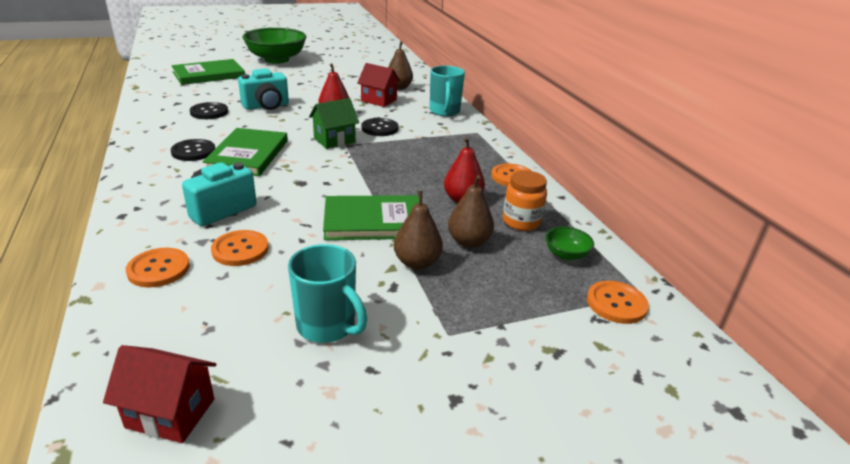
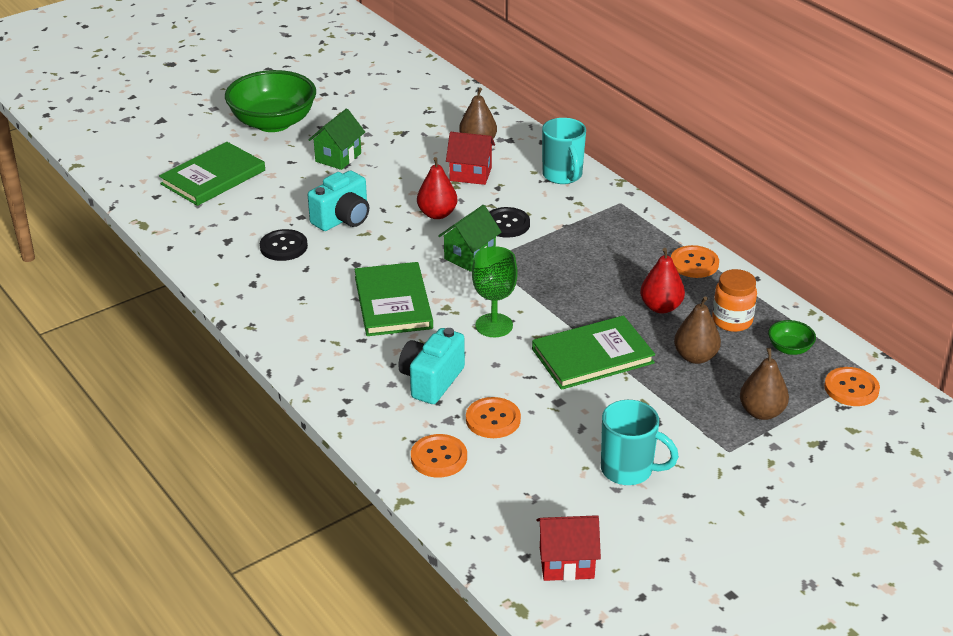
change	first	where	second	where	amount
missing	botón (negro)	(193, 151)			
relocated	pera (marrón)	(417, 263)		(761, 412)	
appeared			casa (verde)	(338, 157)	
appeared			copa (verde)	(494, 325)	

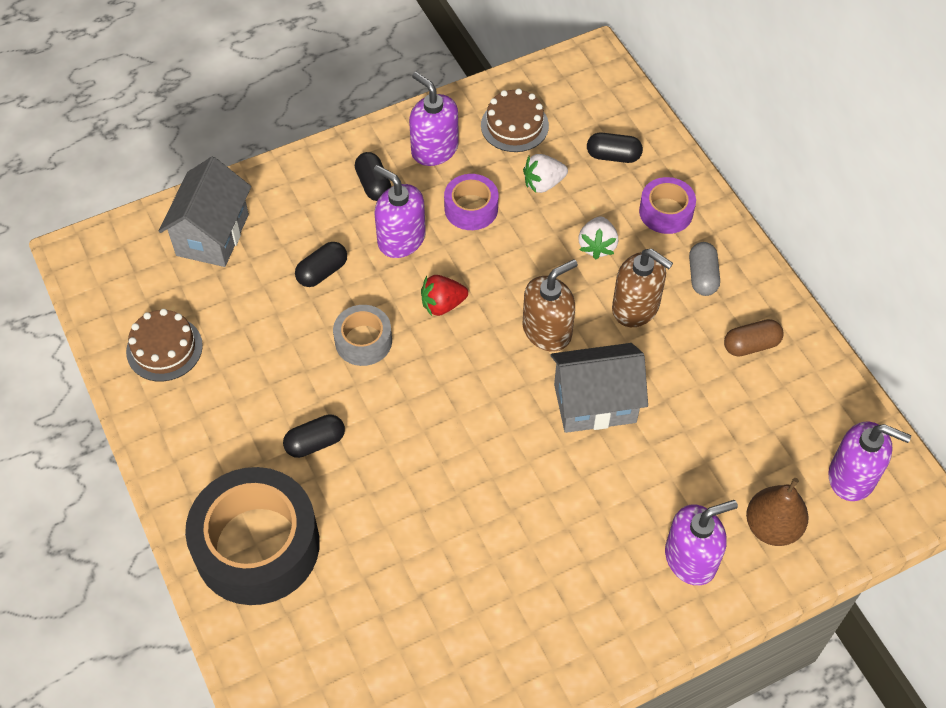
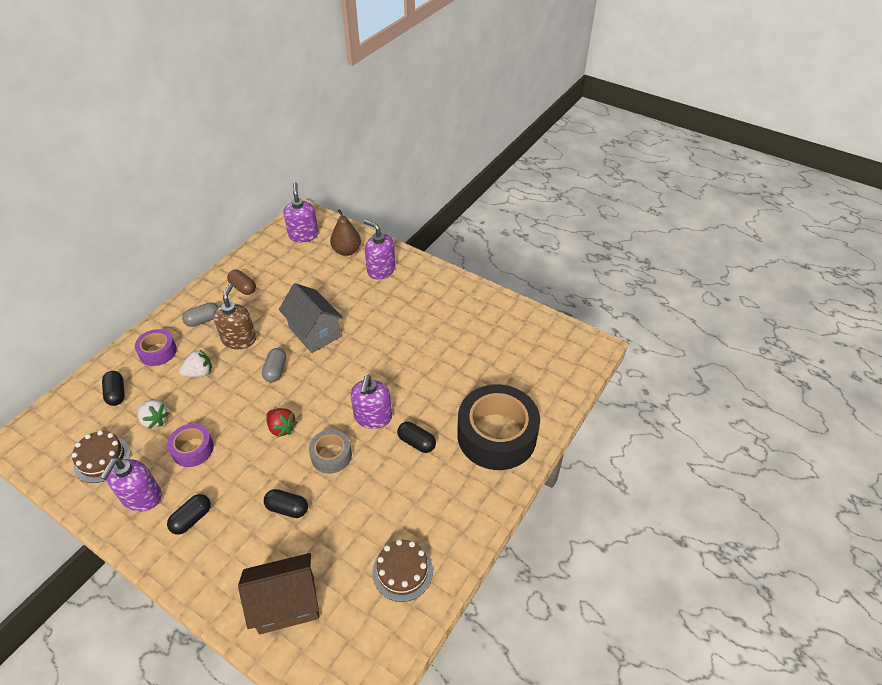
change	first	where	second	where	amount
colour	casa (gris)	(212, 235)	casa (marrón)	(286, 604)	
relocated	dispensador de jabón (morado)	(401, 239)		(373, 417)	
exchanged	dispensador de jabón (marrón)	(547, 330)	cápsula (gris)	(276, 370)	

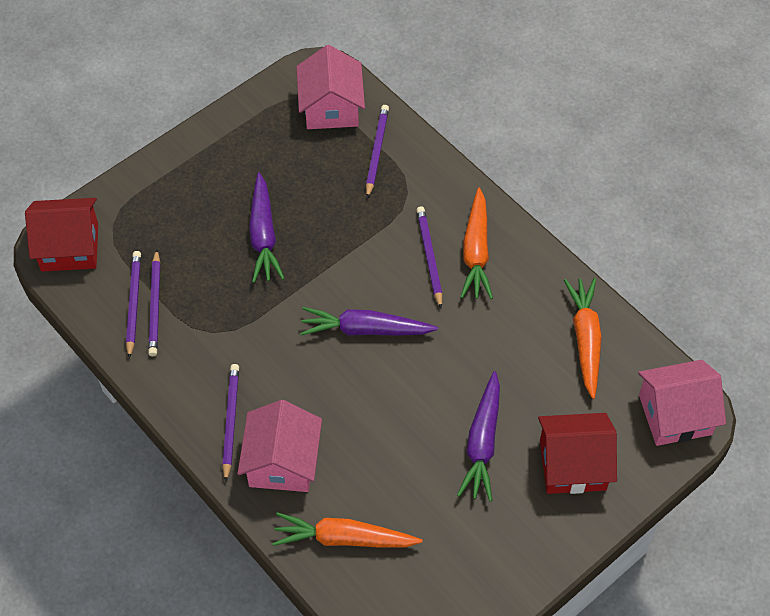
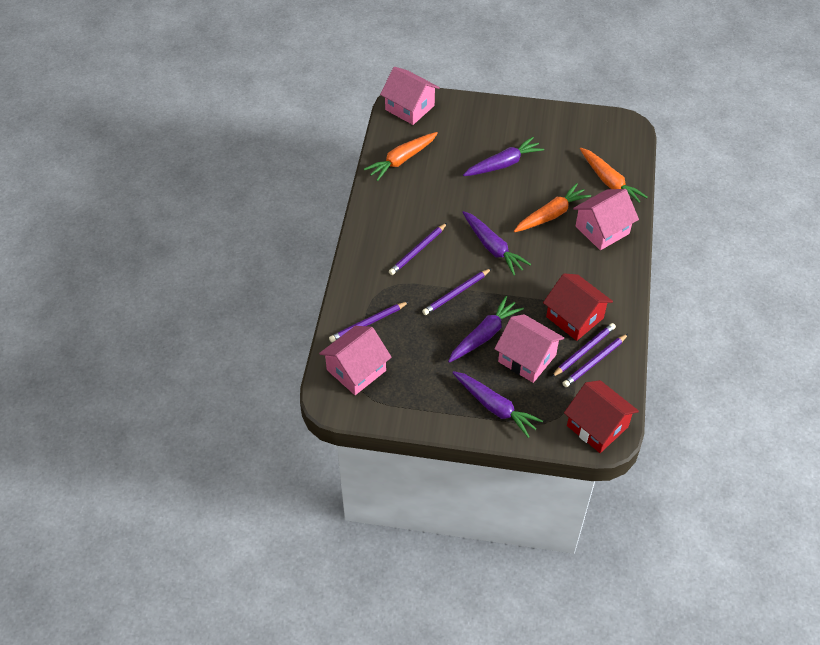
change	first	where	second	where	amount
relocated	zanahoria (naranja)	(476, 251)		(551, 215)	
relocated	lápiz (morado)	(231, 422)		(456, 293)	
relocated	casa (rojo)	(572, 465)		(574, 317)	
appeared			casa (rosa)	(527, 358)	
appeared			zanahoria (morado)	(495, 407)	

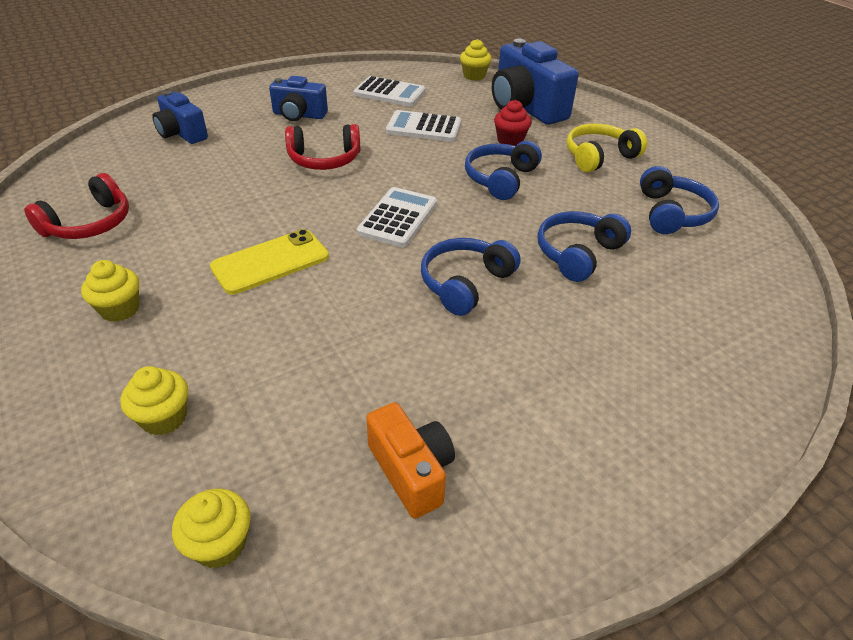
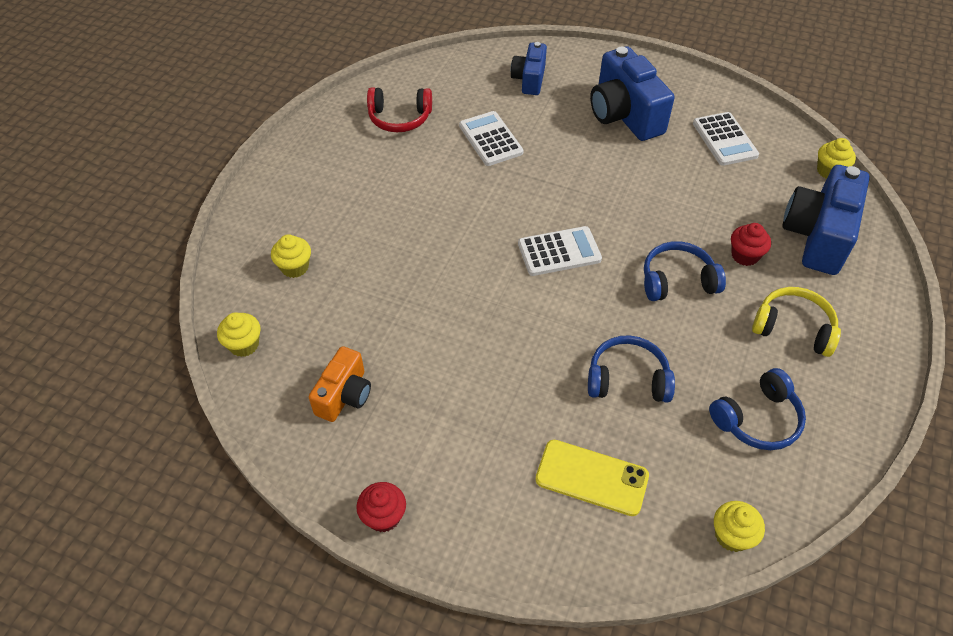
change	first	where	second	where	amount
size	cámara (azul)	(299, 115)		(624, 115)	x1.71
relocated	calculadora (blanco)	(424, 127)		(490, 139)	
missing	auriculares (rojo)	(324, 159)			
relocated	móvil (amarillo)	(270, 262)		(591, 477)	
missing	auriculares (azul)	(465, 283)			
relocated	magdalena (amarillo)	(120, 309)		(732, 535)	
appeared			magdalena (rojo)	(383, 516)	

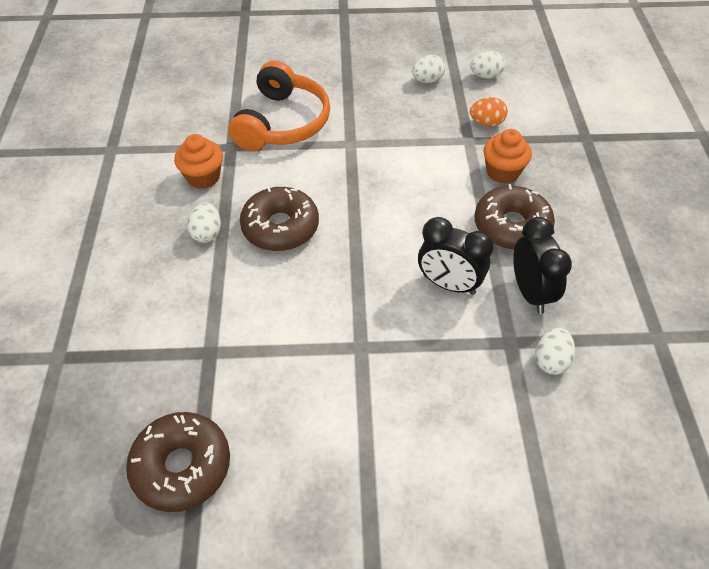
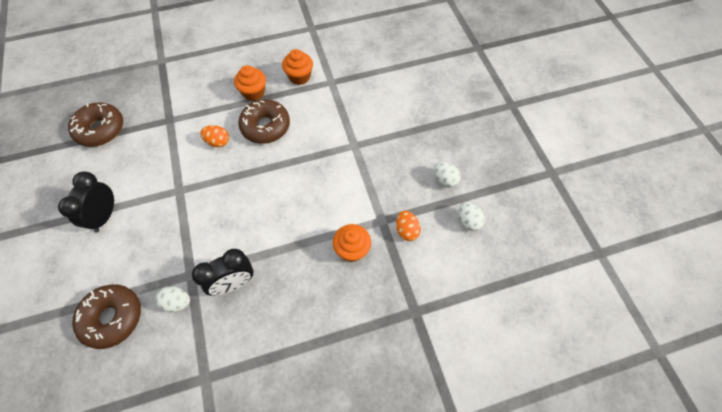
change	first	where	second	where	amount
missing	auriculares (naranja)	(282, 123)			
relocated	rosquilla (marrón)	(511, 226)		(112, 318)	
exchanged	huevo (blanco)	(207, 233)	magdalena (naranja)	(253, 93)	
relocated	despertador (negro)	(449, 284)		(105, 216)	
appeared			huevo (naranja)	(218, 142)	

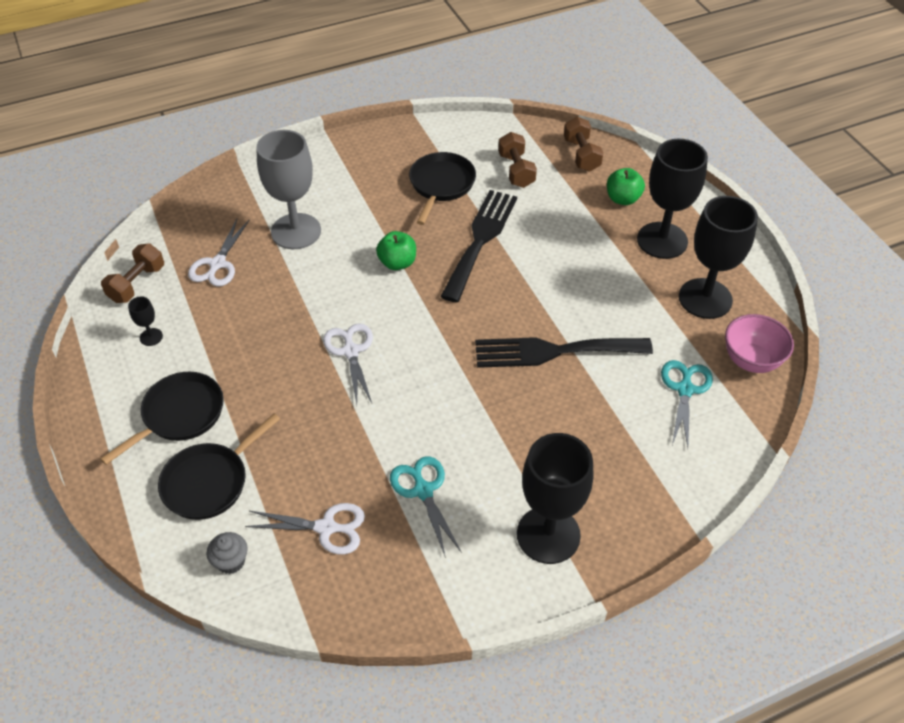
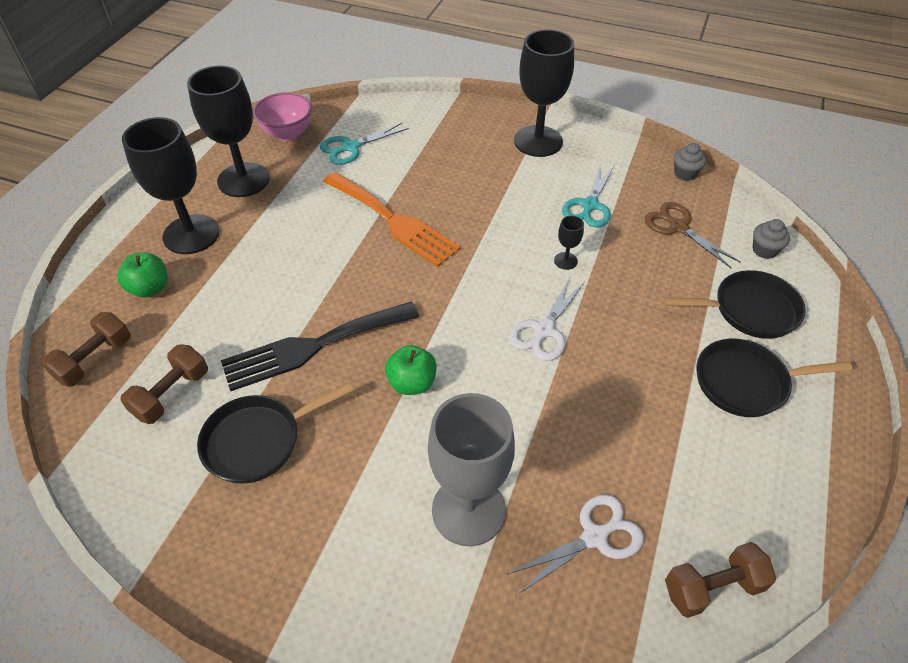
change	first	where	second	where	amount
relocated	copa (negro)	(151, 337)		(565, 261)	
colour	tenedor (negro)	(553, 351)	tenedor (naranja)	(393, 221)	
colour	tijeras (blanco)	(326, 528)	tijeras (marrón)	(678, 227)	
appeared			magdalena (gris)	(685, 174)	

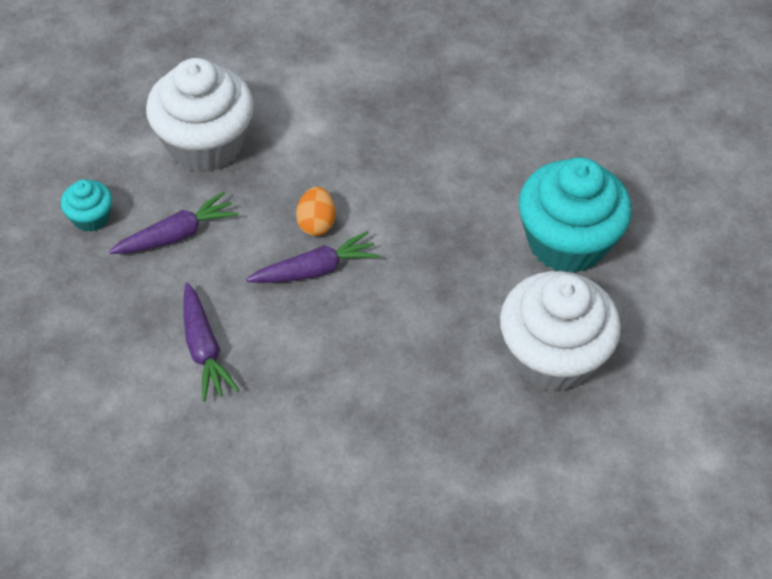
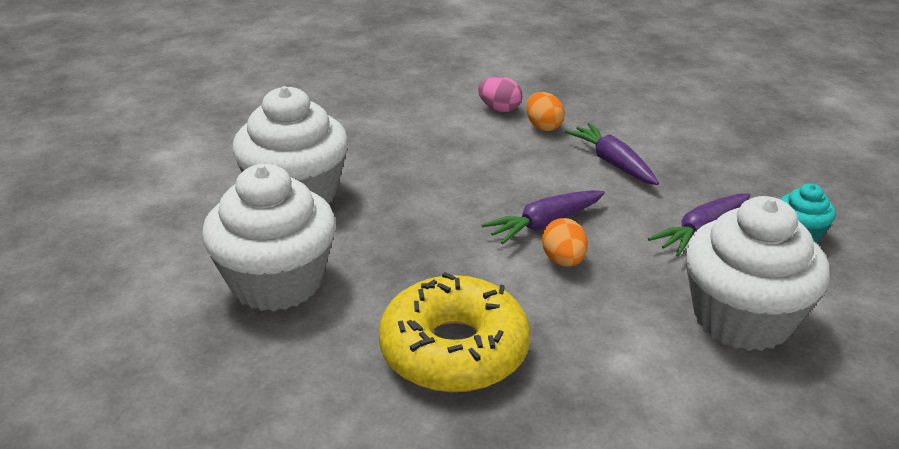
change	first	where	second	where	amount
colour	magdalena (turquesa)	(566, 242)	magdalena (blanco)	(277, 282)	
appeared			huevo (rosa)	(499, 109)	
appeared			huevo (naranja)	(543, 126)	
appeared			rosquilla (amarillo)	(454, 350)	

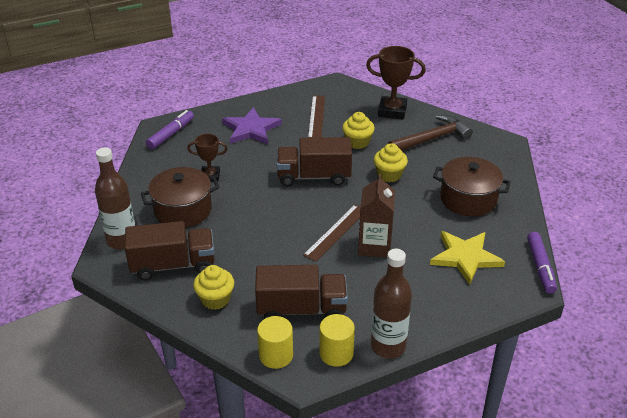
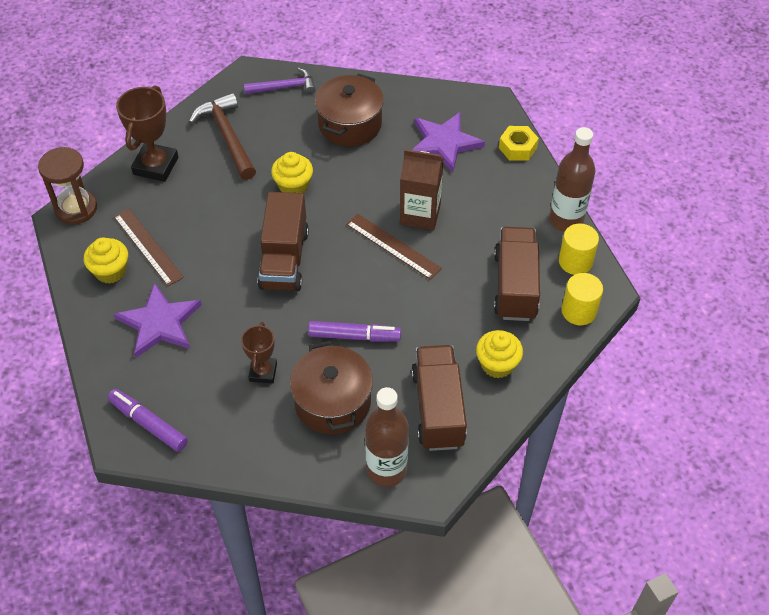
change	first	where	second	where	amount
spun	regla (marrón)	(316, 117)		(148, 246)	45 degrees clockwise
relocated	magdalena (amarillo)	(357, 142)		(110, 271)	
colour	estrella (amarillo)	(465, 257)	estrella (morado)	(444, 143)	
relocated	rotulador (morado)	(540, 267)		(354, 336)	
appeared			martillo (morado)	(284, 87)	
appeared			tuerca (amarillo)	(517, 148)	
appeared			reloj de arena (marrón)	(76, 208)	

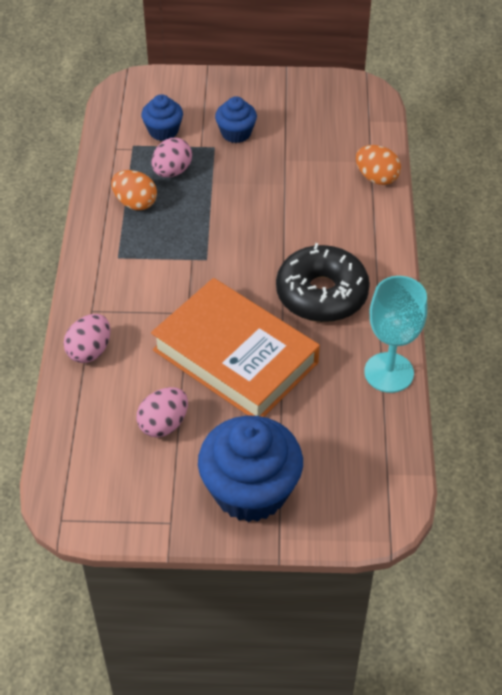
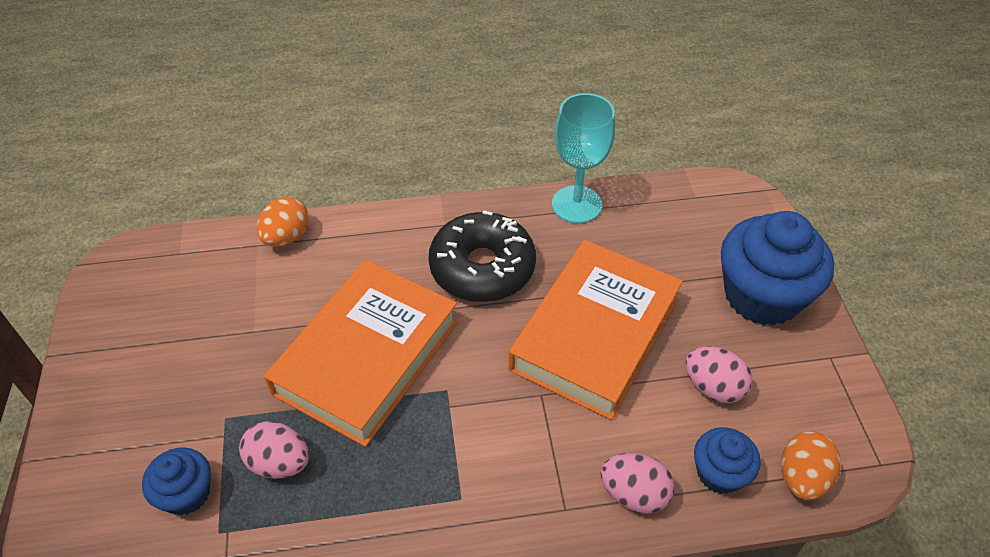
change	first	where	second	where	amount
relocated	magdalena (azul)	(236, 133)		(719, 473)	
relocated	huevo (naranja)	(135, 203)		(802, 477)	
appeared			libro (naranja)	(367, 357)	

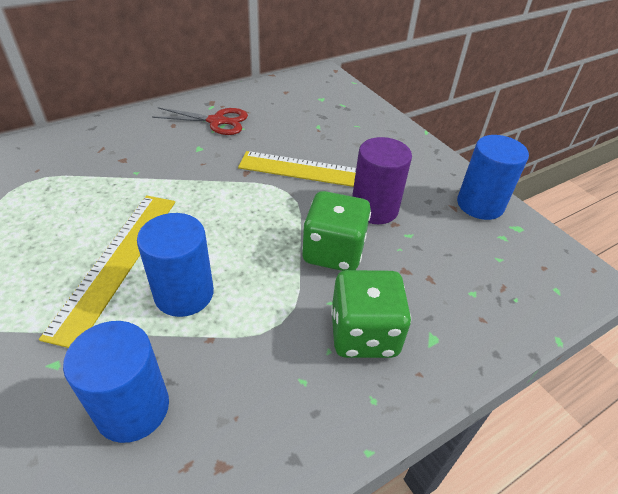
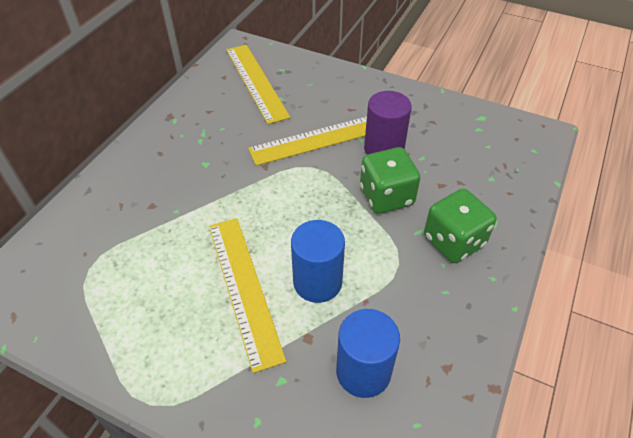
change	first	where	second	where	amount
missing	tijeras (rojo)	(216, 121)			
missing	cilindro (azul)	(480, 204)			
appeared			regla (amarillo)	(256, 82)	

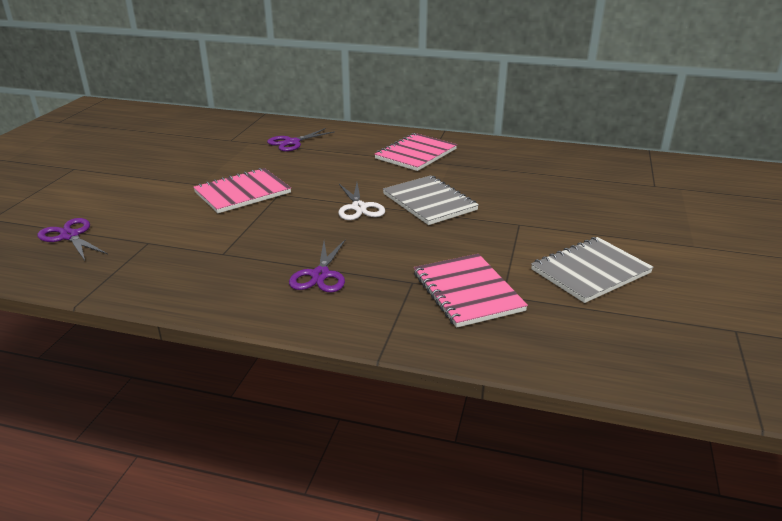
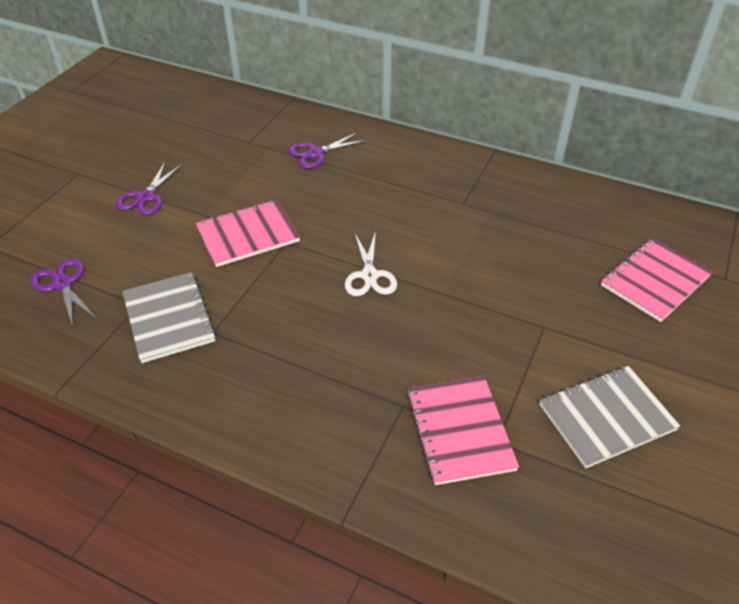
change	first	where	second	where	amount
relocated	cuaderno (rosa)	(416, 154)		(655, 281)	
relocated	cuaderno (gris)	(429, 202)		(169, 318)	
relocated	tijeras (morado)	(320, 275)		(145, 197)	

